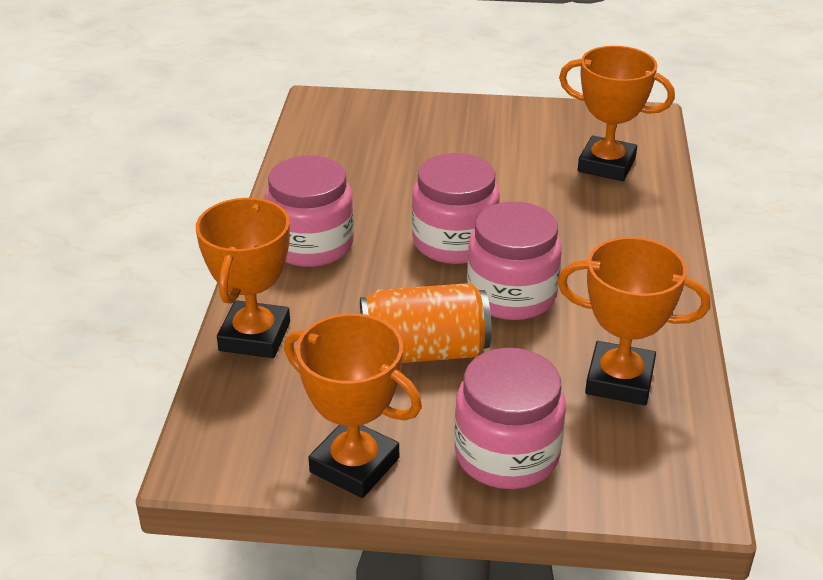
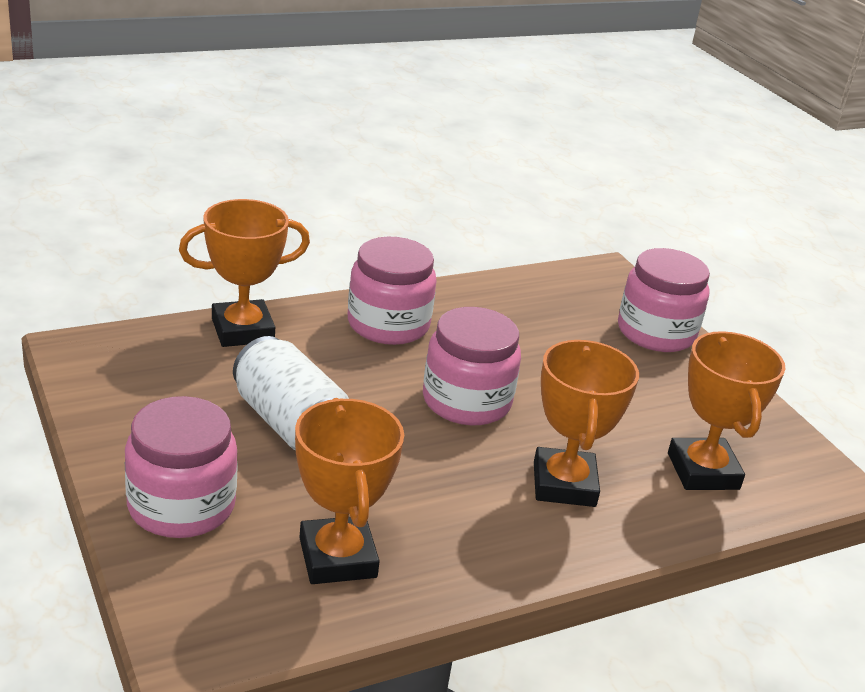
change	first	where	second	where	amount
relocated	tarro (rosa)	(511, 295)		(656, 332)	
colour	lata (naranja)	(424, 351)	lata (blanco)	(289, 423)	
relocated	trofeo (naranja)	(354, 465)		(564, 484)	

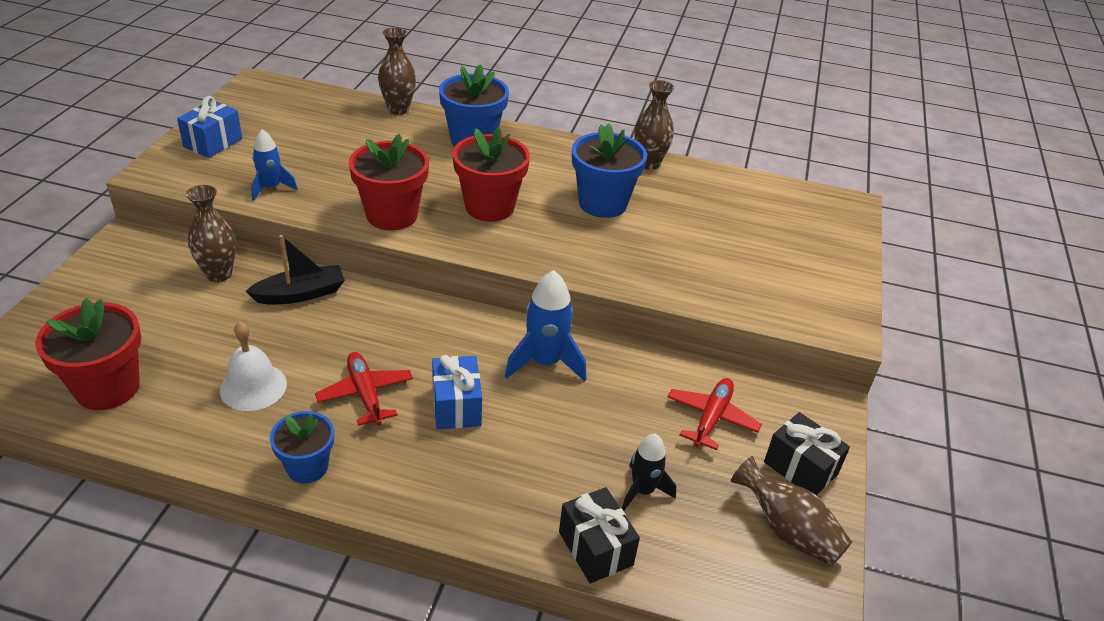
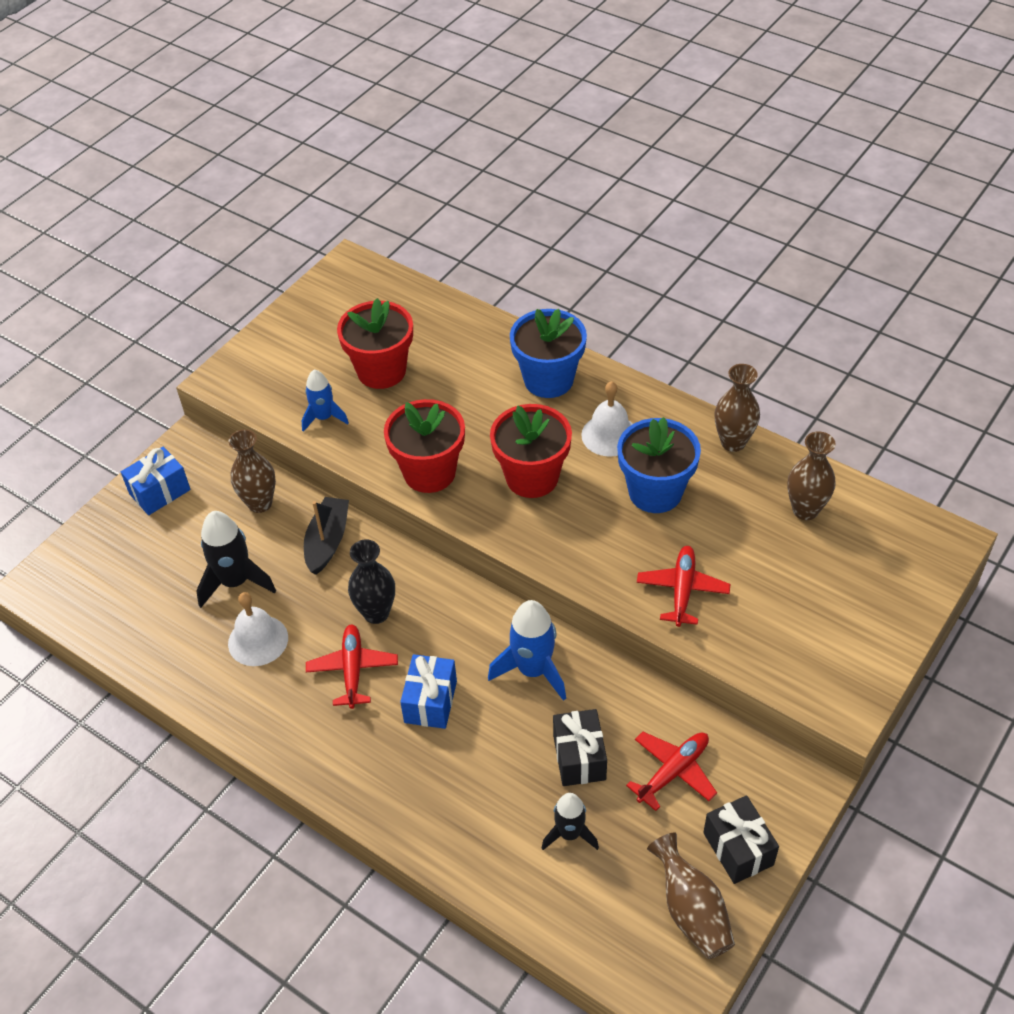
change	first	where	second	where	amount
relocated	florero (marrón)	(398, 109)		(805, 510)	
relocated	regalo (azul)	(213, 143)		(160, 492)	
spun	barco (negro)	(300, 294)		(327, 541)	75 degrees counterclockwise
relocated	maceta (rojo)	(107, 388)		(381, 371)	
missing	maceta (azul)	(307, 467)			
relocated	regalo (negro)	(595, 548)		(579, 757)	
appeared			campana (blanco)	(609, 435)	
appeared			cohete (negro)	(235, 582)	
appeared			florero (negro)	(376, 613)	
appeared			avión (rojo)	(682, 590)	

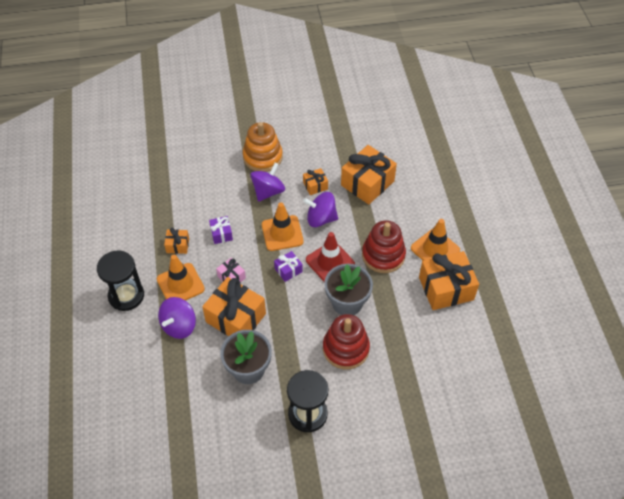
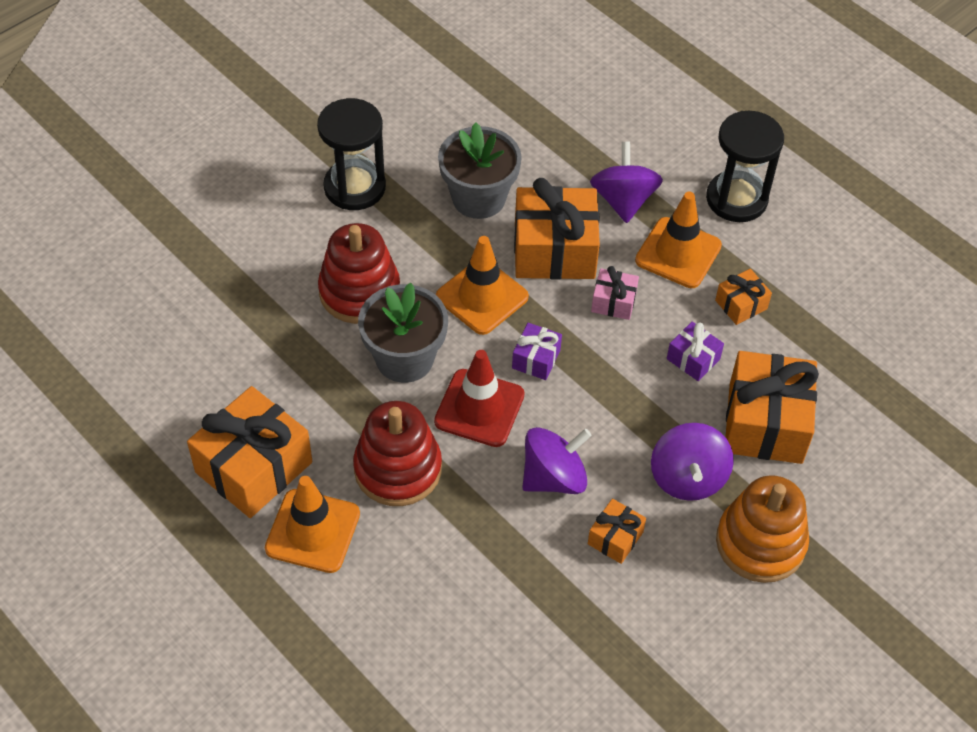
change	first	where	second	where	amount
relocated	regalo (naranja)	(367, 183)		(765, 423)	
relocated	cono de tráfico (naranja)	(282, 233)		(482, 297)	

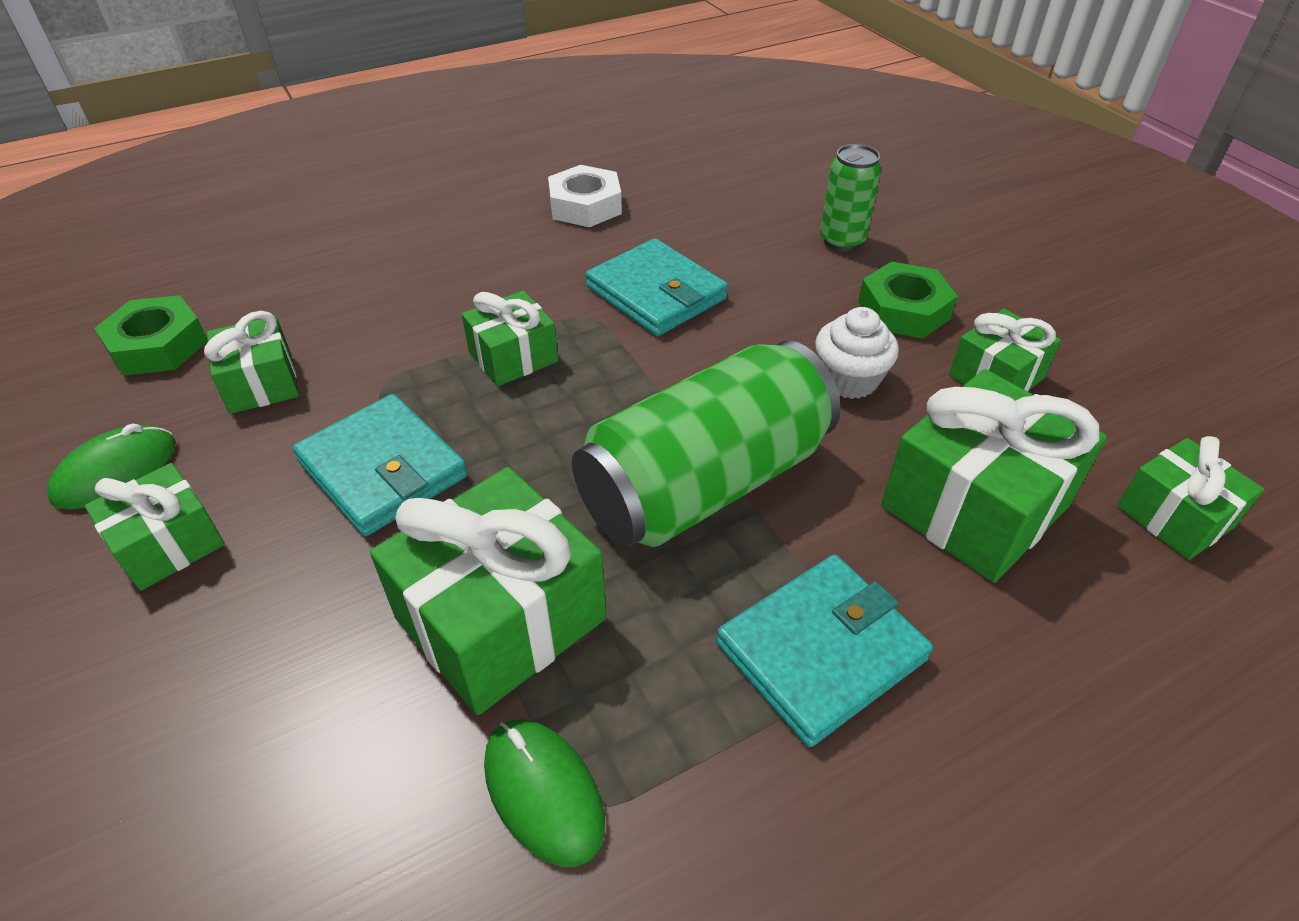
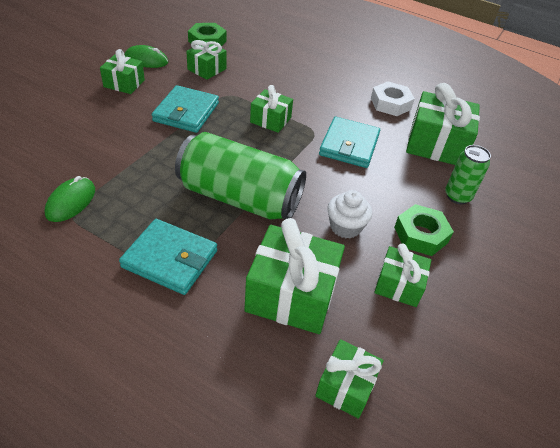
change	first	where	second	where	amount
relocated	regalo (verde)	(500, 618)		(436, 144)	

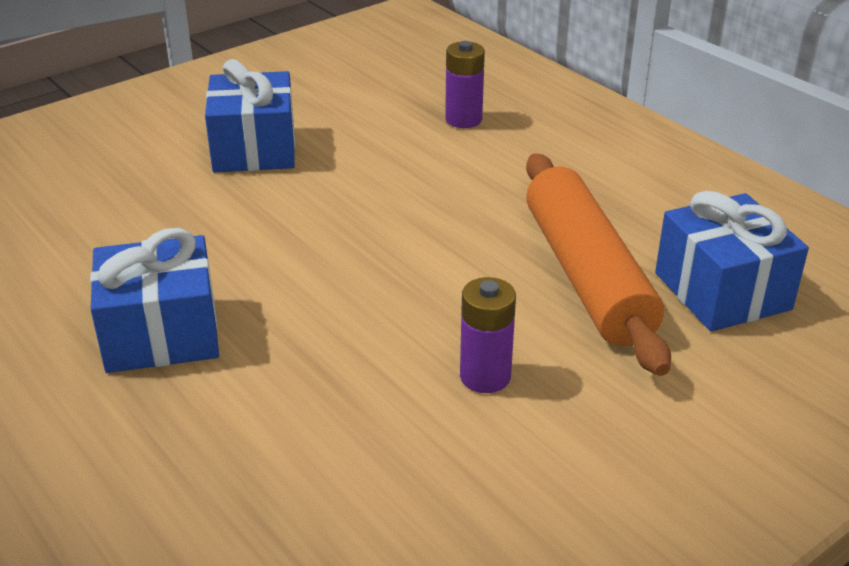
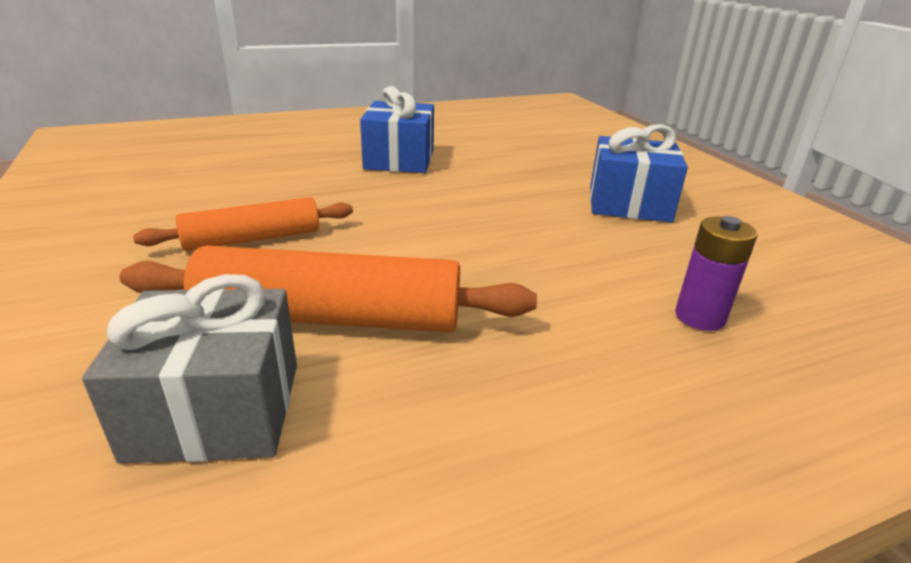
change	first	where	second	where	amount
colour	regalo (azul)	(722, 291)	regalo (gris)	(216, 409)	
exchanged	pila (morado)	(485, 376)	rodillo (naranja)	(253, 238)	

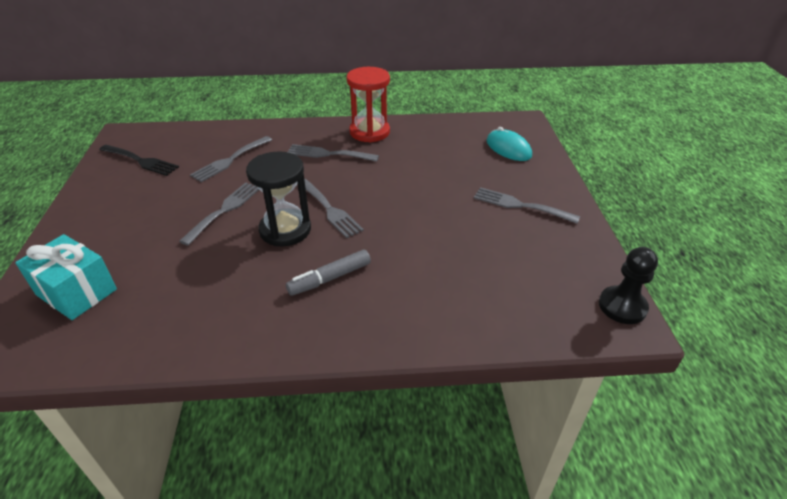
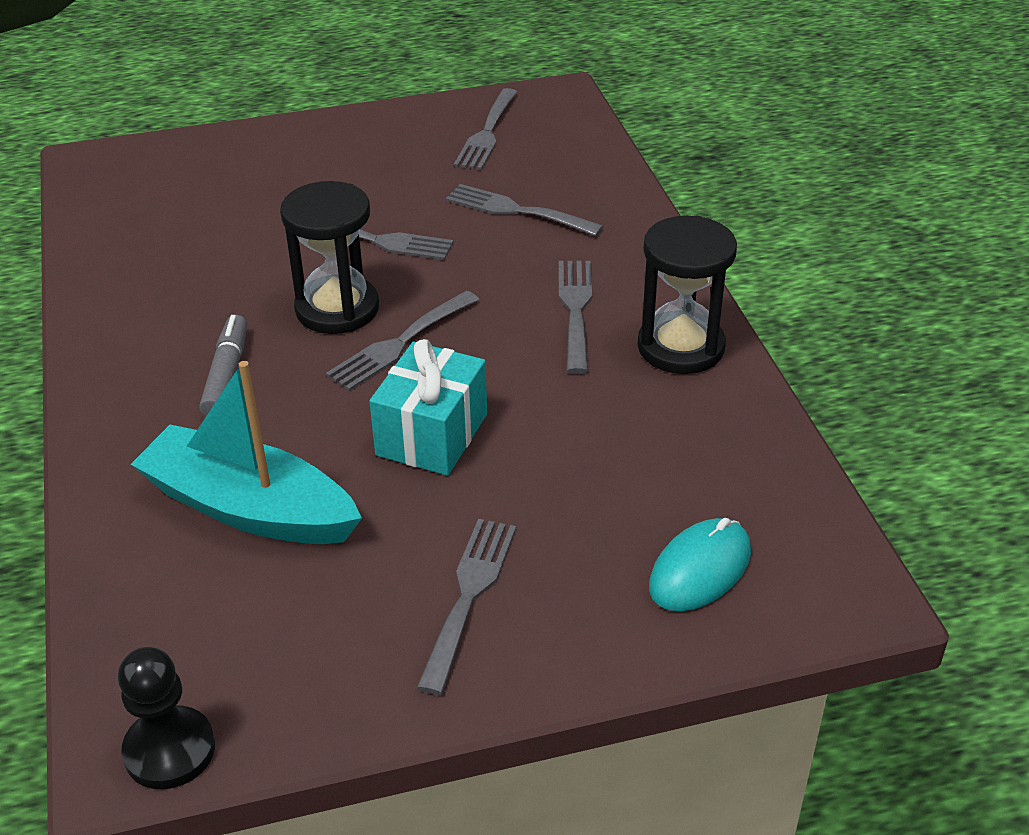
change	first	where	second	where	amount
colour	reloj de arena (rojo)	(369, 132)	reloj de arena (negro)	(681, 347)	
colour	tenedor (negro)	(141, 161)	tenedor (gris)	(487, 133)	
relocated	regalo (turquesa)	(76, 292)		(432, 434)	
spun	rotulador (gris)	(329, 278)		(227, 375)	45 degrees clockwise
appeared			barco (turquesa)	(249, 508)	

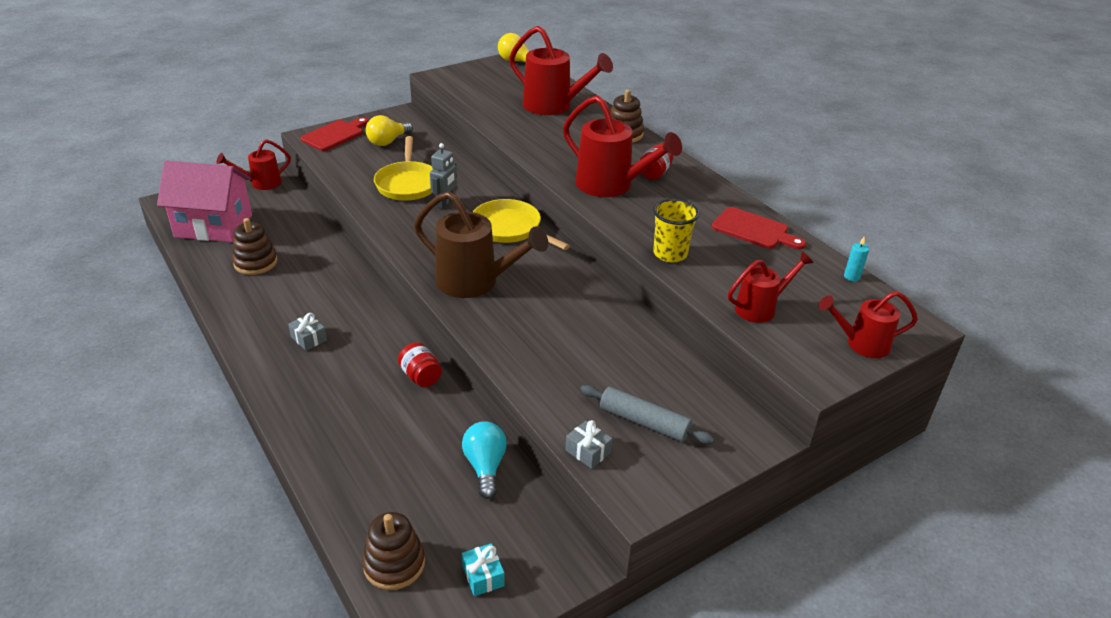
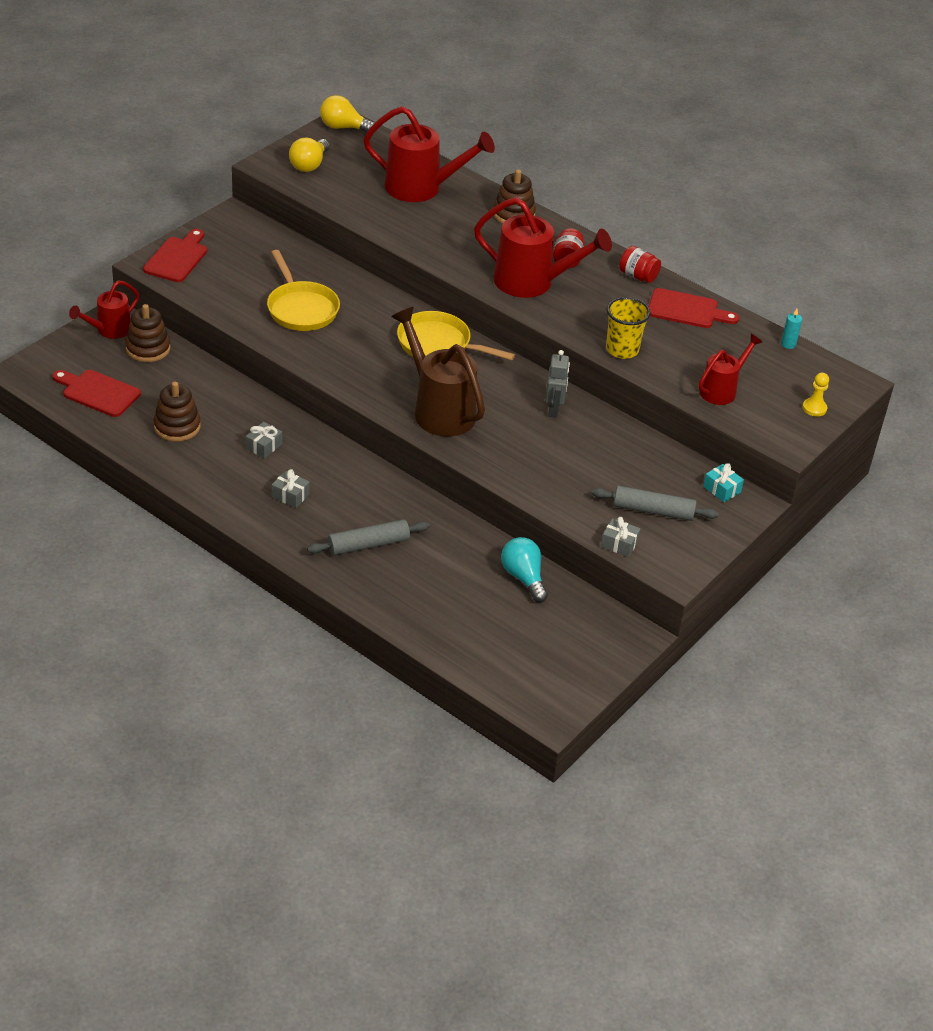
change	first	where	second	where	amount
relocated	bombilla (amarillo)	(388, 141)		(309, 165)	
relocated	robot (gris)	(445, 203)		(554, 409)	
exchanged	casa (rosa)	(214, 226)	tabla de cortar (rojo)	(98, 392)	
spun	regadera (marrón)	(475, 283)		(439, 409)	135 degrees counterclockwise
exchanged	regadera (rojo)	(861, 344)	peón (amarillo)	(814, 408)	
relocated	tarro (rojo)	(420, 376)		(638, 276)	
relocated	juguete apilable (marrón)	(394, 564)		(148, 348)	
relocated	regalo (turquesa)	(483, 576)		(722, 489)	
appeared			regalo (gris)	(264, 446)	
appeared			rodillo (gris)	(368, 544)	

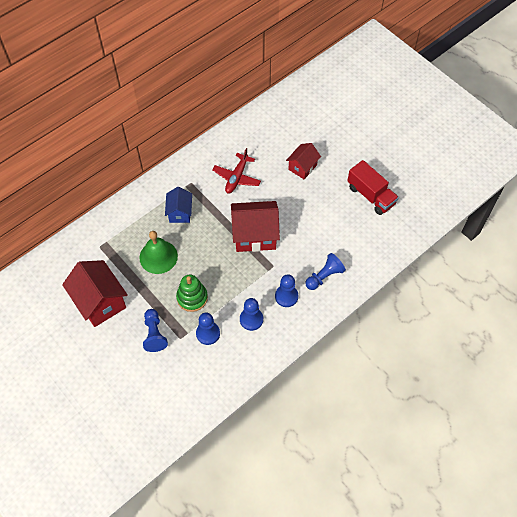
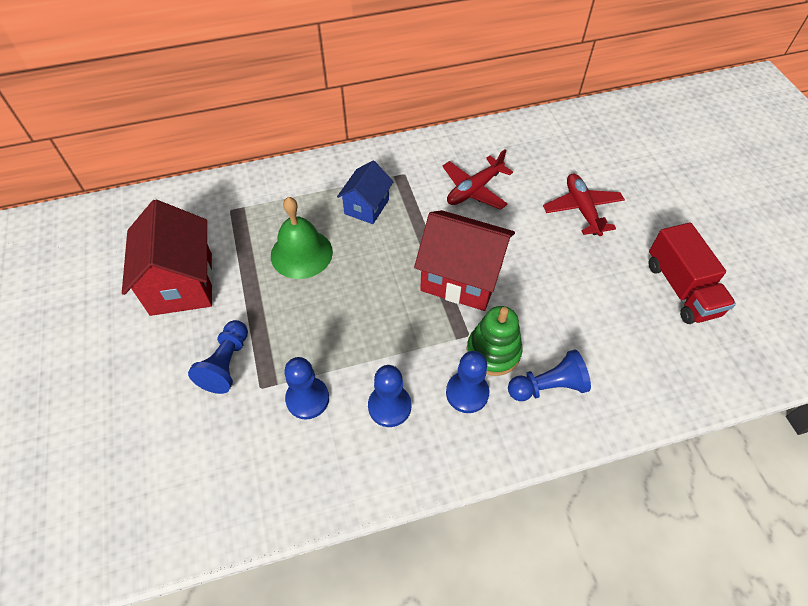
change	first	where	second	where	amount
exchanged	casa (rojo)	(302, 167)	avión (rojo)	(582, 209)	
relocated	juguete apilable (verde)	(192, 298)		(493, 352)	

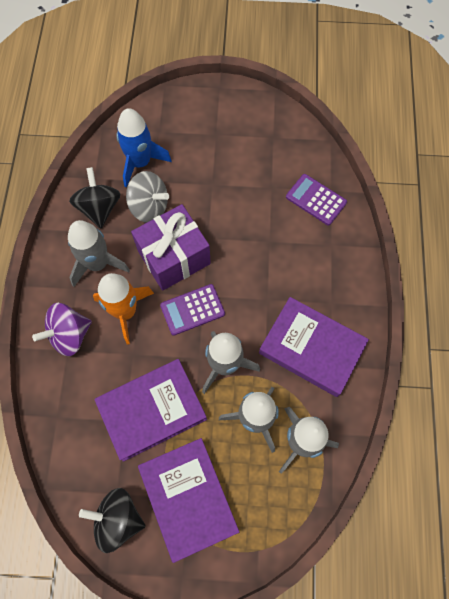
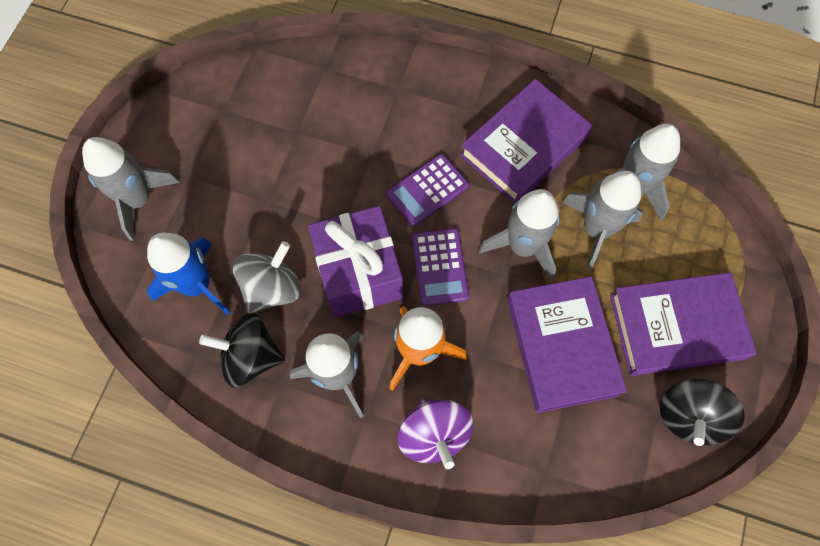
change	first	where	second	where	amount
relocated	calculadora (morado)	(316, 200)		(427, 190)	
appeared			cohete (gris)	(138, 200)	

